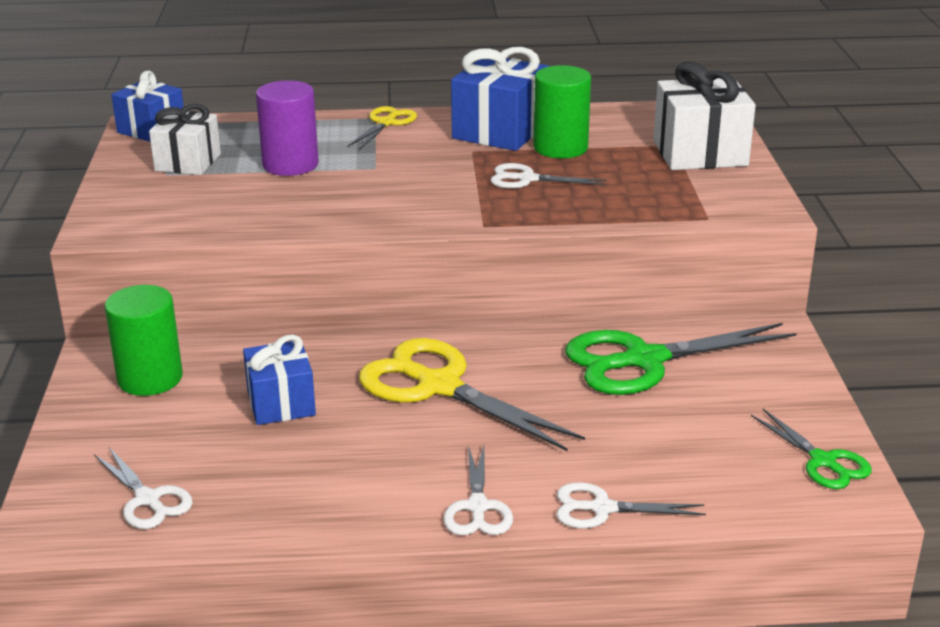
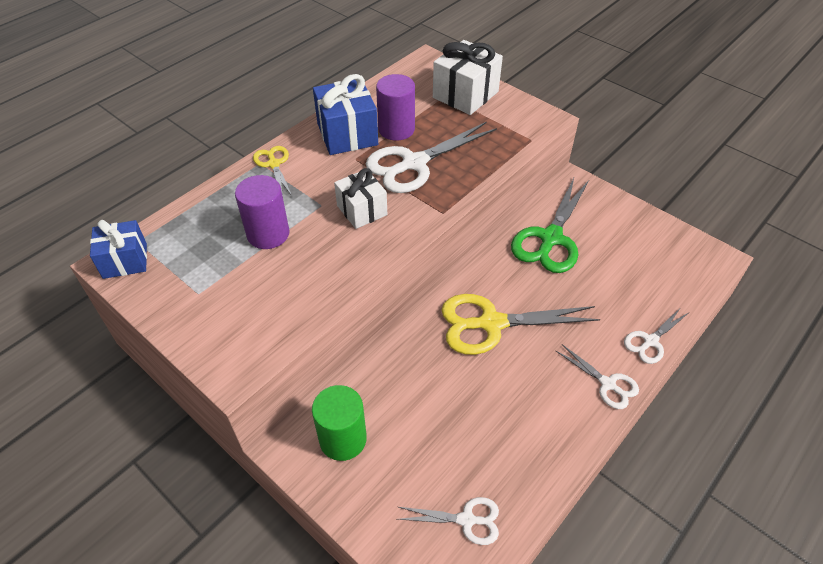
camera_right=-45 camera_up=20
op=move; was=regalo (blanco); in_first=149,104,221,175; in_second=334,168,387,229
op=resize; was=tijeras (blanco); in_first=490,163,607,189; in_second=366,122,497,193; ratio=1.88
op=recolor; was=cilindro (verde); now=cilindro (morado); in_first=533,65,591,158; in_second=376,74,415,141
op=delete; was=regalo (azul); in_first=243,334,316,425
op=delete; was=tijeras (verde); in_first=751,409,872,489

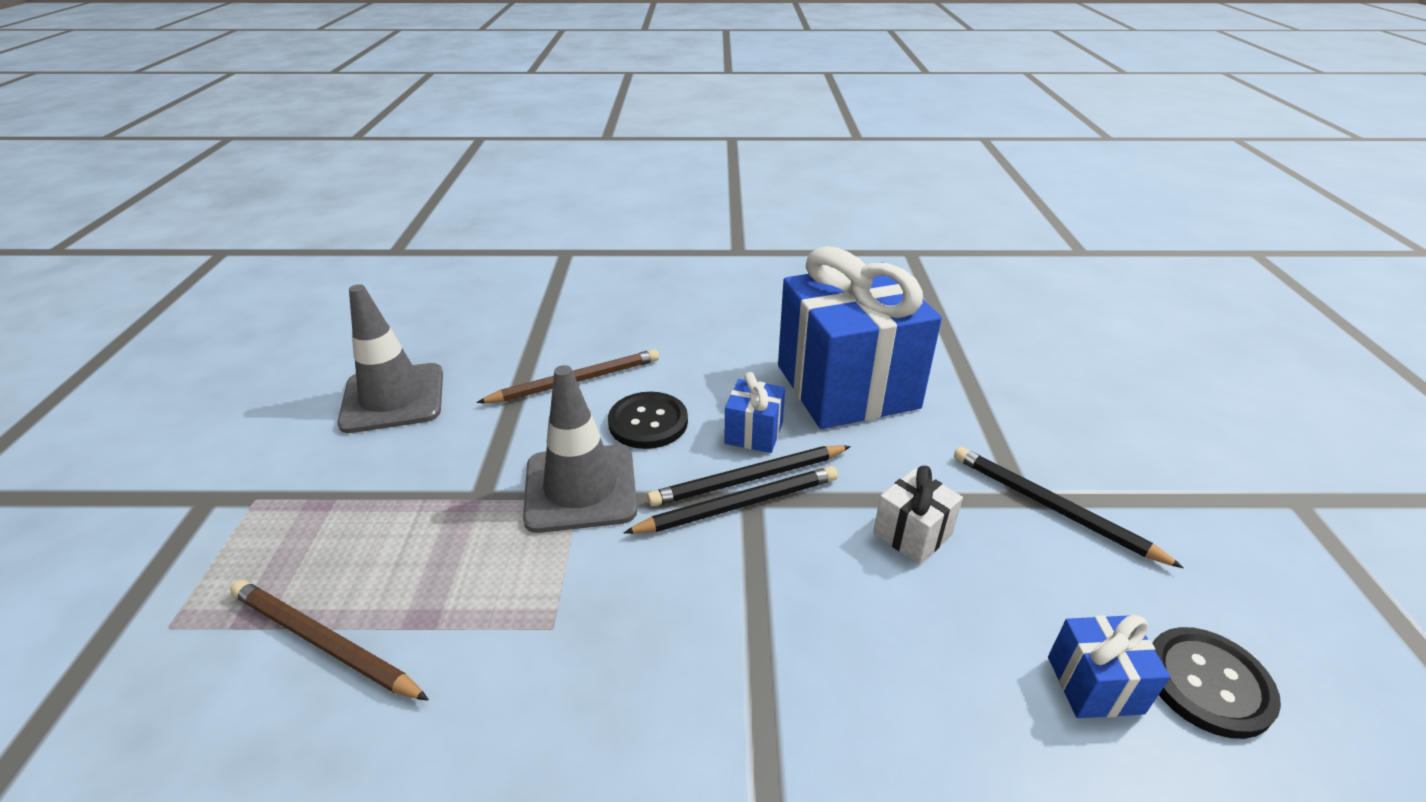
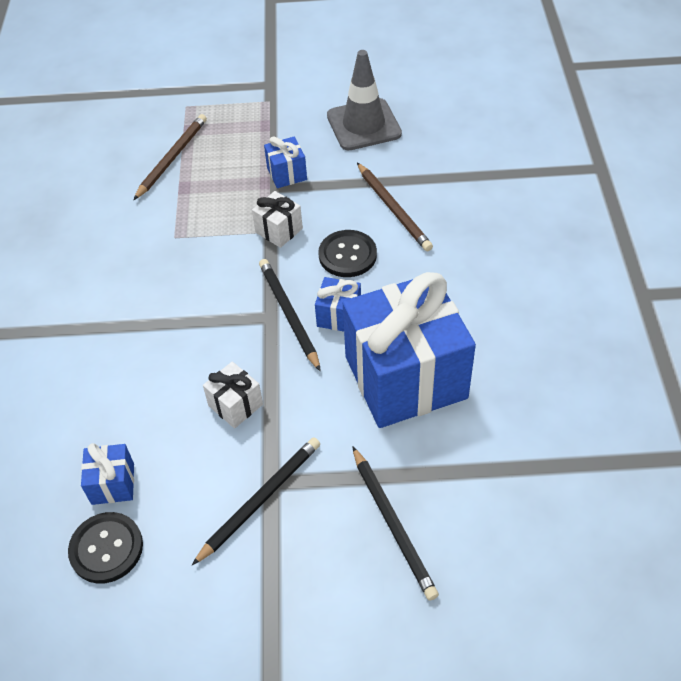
camera_right=90 camera_up=15
op=replace; was=cono de tráfico (gris); now=regalo (blanco); in_first=523,365,637,533; in_second=252,191,303,248
op=insert; now=regalo (azul); in_second=264,137,307,188
op=move; was=lápiz (negro); in_first=623,466,838,534; in_second=352,446,439,601

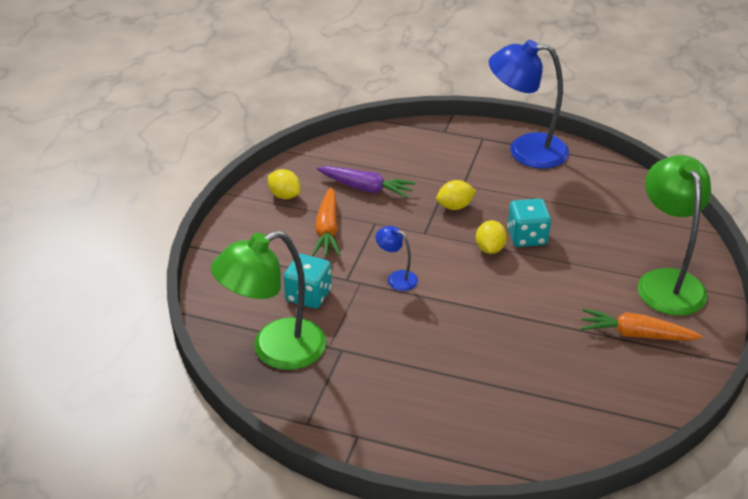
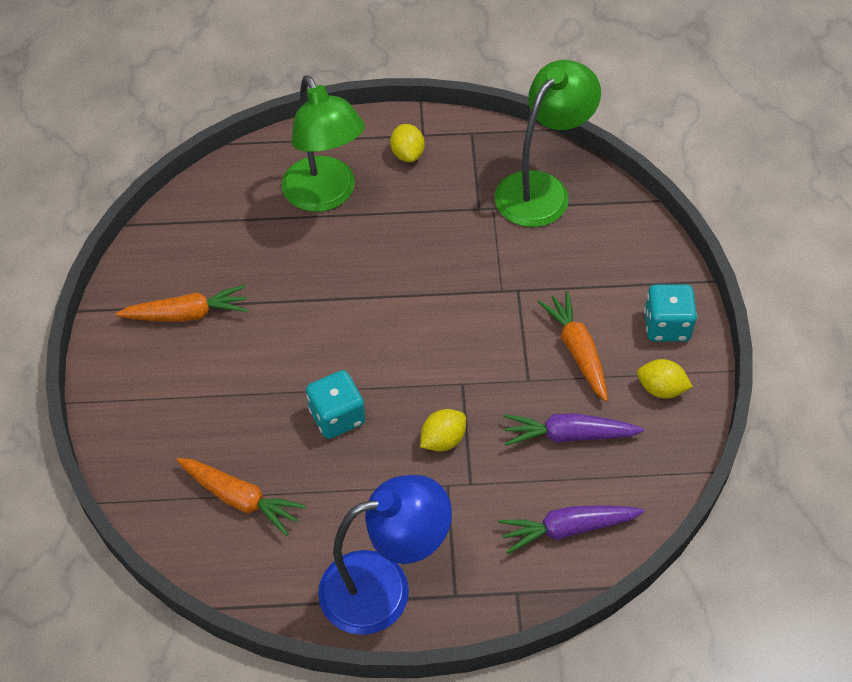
camera_right=160 camera_up=15
op=insert; now=zanahoria (naranja); in_second=176,458,306,536
op=move; was=lámpara (verde); in_first=638,155,711,316; in_second=282,75,365,212
op=move; was=limón (amarillo); in_first=476,220,507,254; in_second=390,124,425,162
op=insert; now=zanahoria (morado); in_second=498,505,645,554
op=move; was=dado (turquesa); in_first=284,254,332,309; in_second=644,284,697,342
op=delete; was=lámpara (azul); in_first=375,226,418,291

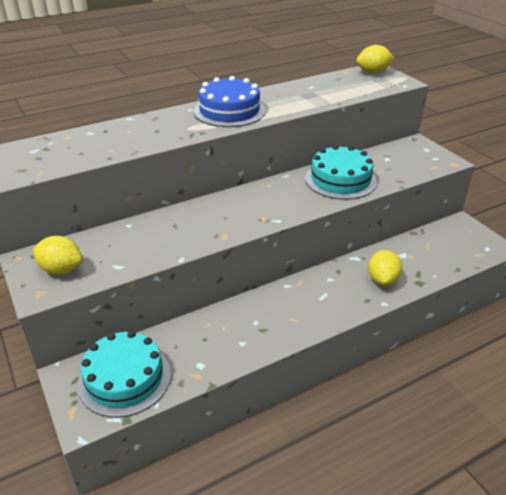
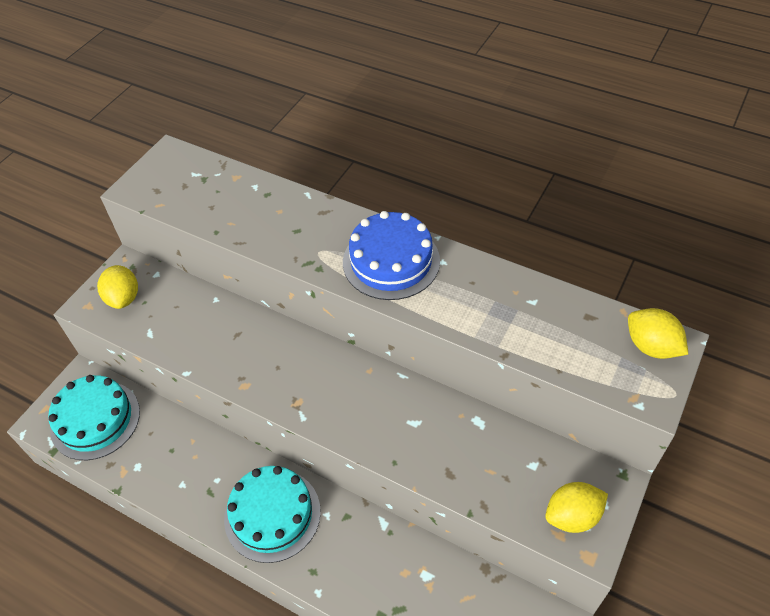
camera_right=60 camera_up=15
op=move; was=tarta (turquesa); in_first=305,145,377,200; in_second=224,466,321,563
op=move; was=limón (amarillo); in_first=368,250,402,286; in_second=545,482,608,533

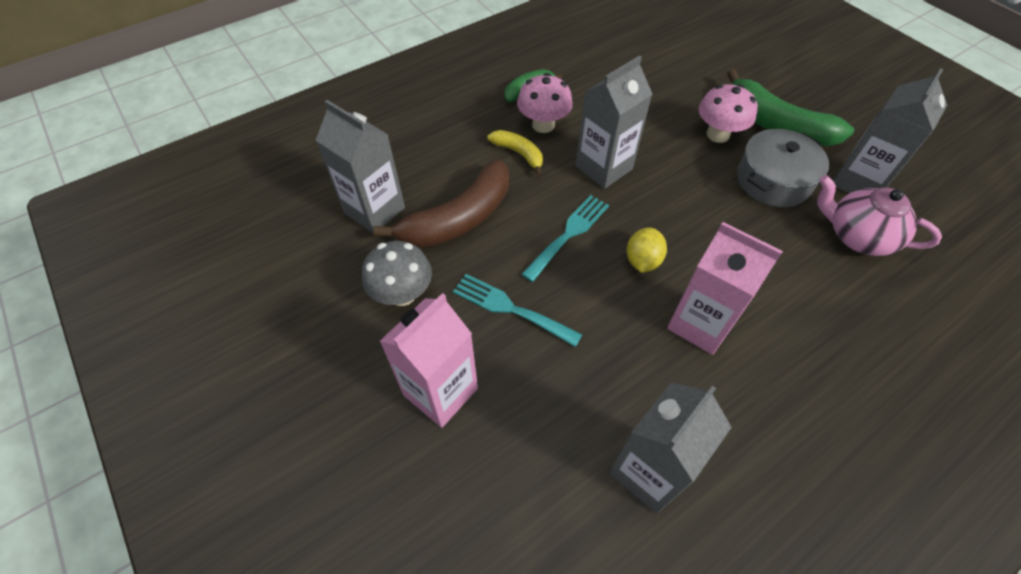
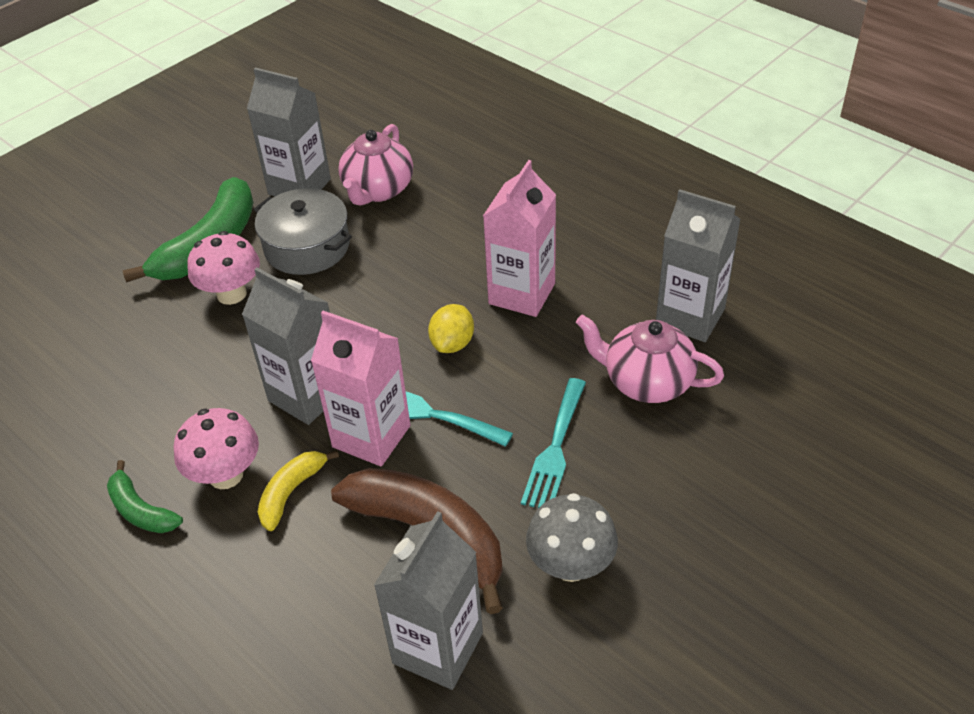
camera_right=-100 camera_up=-10
op=move; was=cartón de leche (rosa); in_first=380,293,478,428; in_second=311,311,410,466
op=rotate; was=limón (amarillo); in_first=627,227,667,273; in_second=428,304,474,353; clockwise=-75
op=insert; now=tetera (rosa); in_second=576,314,724,403

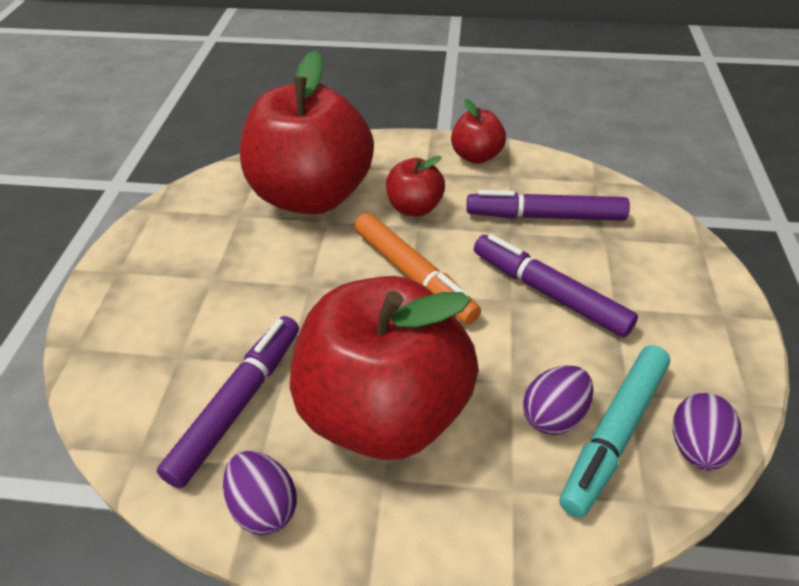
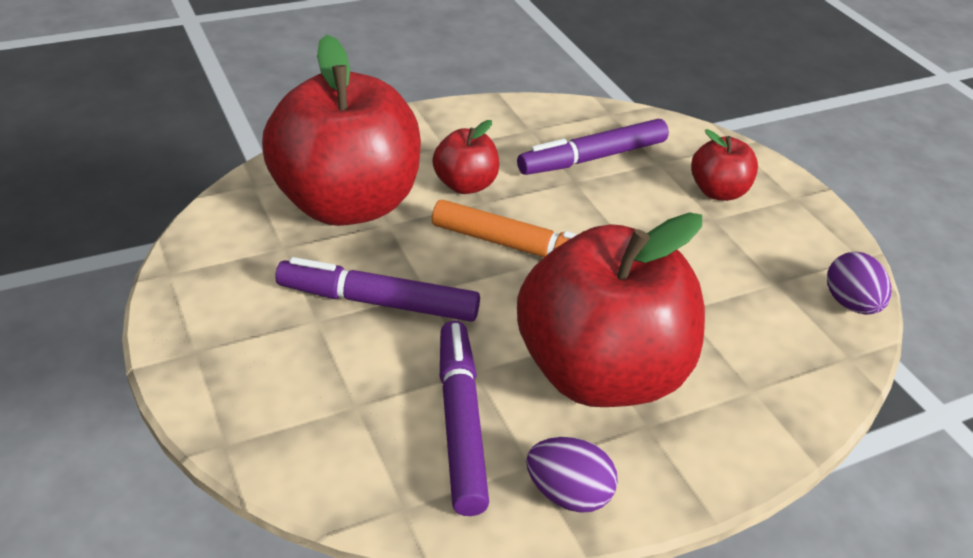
camera_right=-35 camera_up=-5
op=move; was=rotulador (morado); in_first=474,234,638,338; in_second=275,257,480,322
op=move; was=manzana (rojo); in_first=451,99,506,164; in_second=691,129,758,201
op=delete; was=huevo (morado); in_first=523,365,593,435
op=delete; was=rotulador (turquesa); in_first=560,345,670,518

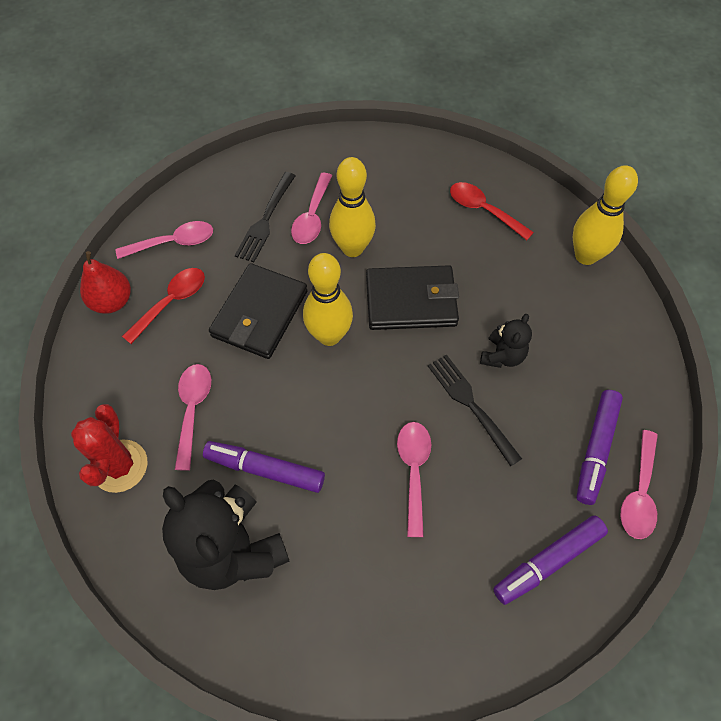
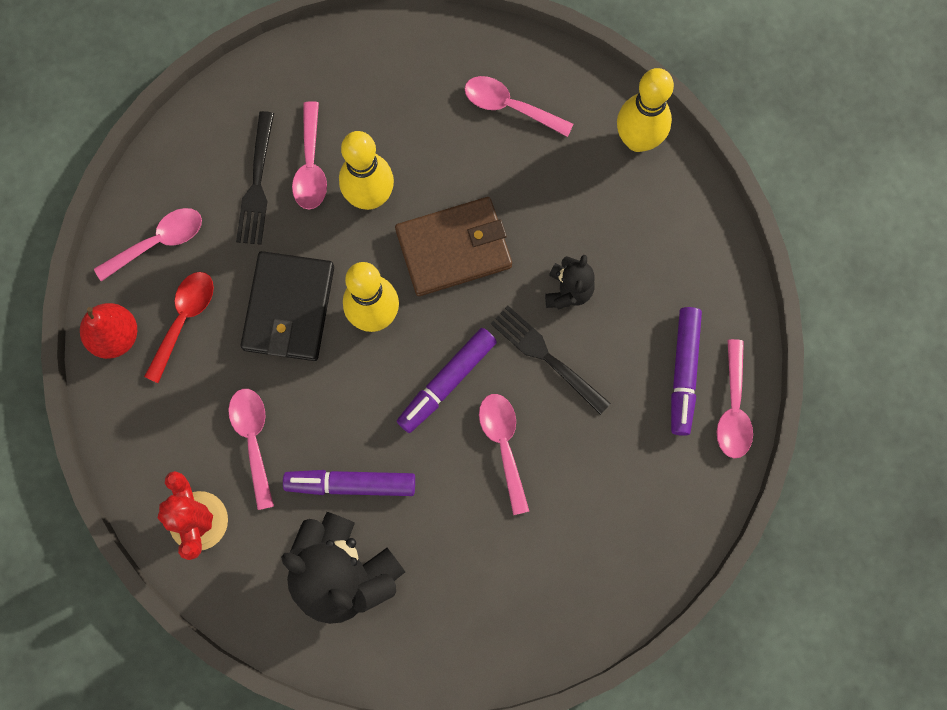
camera_right=-15 camera_up=15
op=recolor; was=cartera (negro); now=cartera (marrón); in_first=366,265,459,330; in_second=395,197,512,296
op=move; was=rotulador (morado); in_first=493,515,608,605; in_second=397,328,497,433
op=recolor; was=cuchara (rojo); now=cuchara (rosa); in_first=450,182,534,240; in_second=465,76,573,137

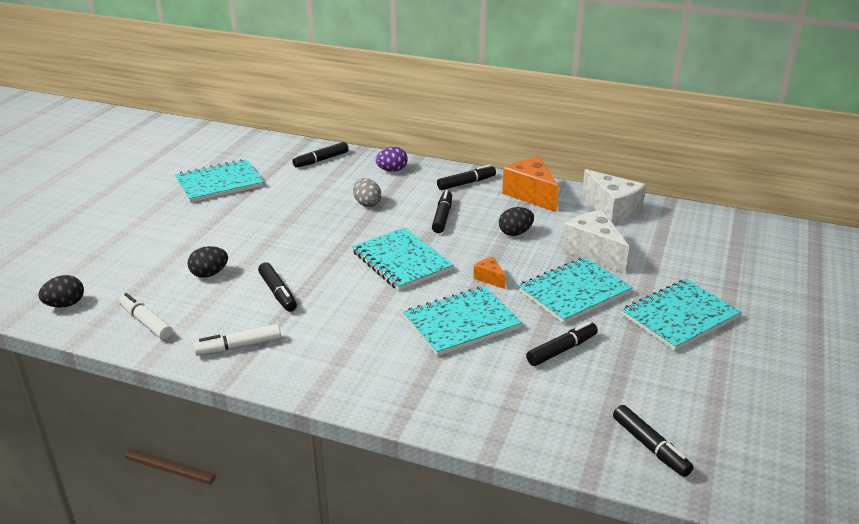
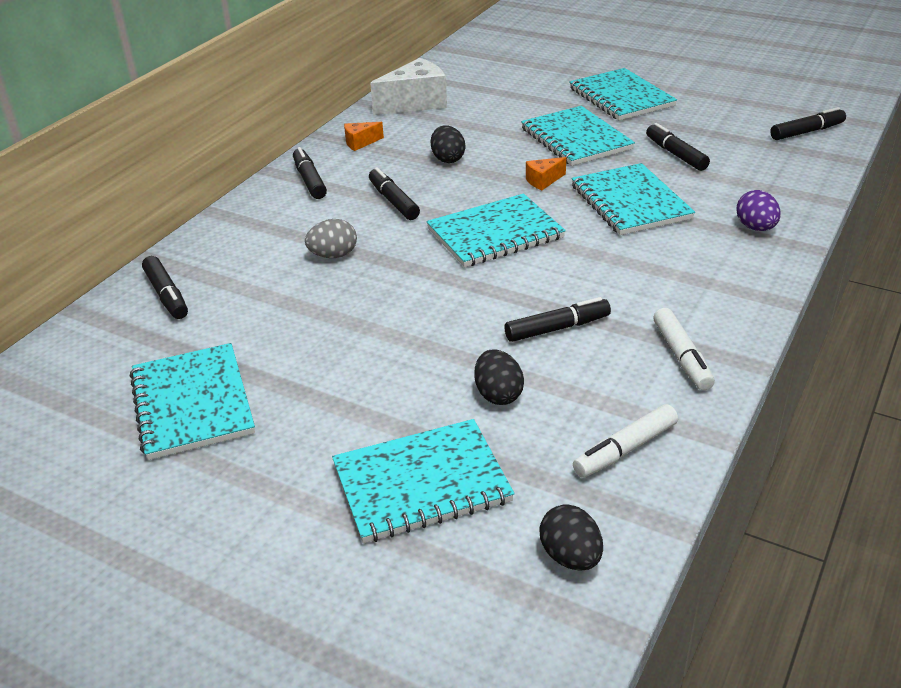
camera_right=-80 camera_up=5
op=insert; now=cuaderno (turquesa); in_second=332,419,515,543
op=resize; was=queso (naranja); in_first=502,157,559,212; in_second=344,122,384,151; ratio=0.49
op=rotate; was=rotulador (negro); in_first=432,190,452,233; in_second=369,167,420,220; clockwise=45
op=move; was=huevo (morado); in_first=376,147,408,172; in_second=737,190,781,231
op=delete; was=queso (blanco); in_first=562,210,629,274

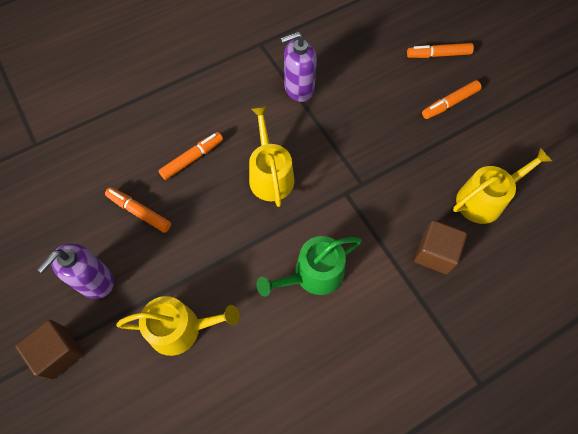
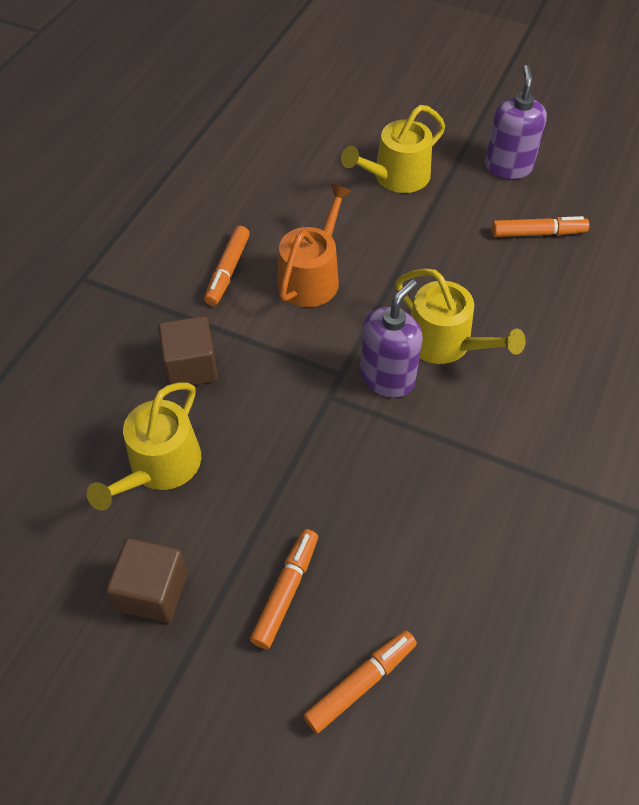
camera_right=145 camera_up=-10
op=move; was=cubo (marrón); in_first=15,320,84,380; in_second=106,538,188,623
op=move; was=rotulador (naranja); in_first=158,132,223,180; in_second=204,226,250,306
op=recolor; was=regadera (verde); now=regadera (naranja); in_first=256,236,362,297; in_second=277,184,352,307
op=move; was=dispensador de jabón (morado); in_first=281,32,317,102; in_second=360,279,423,398

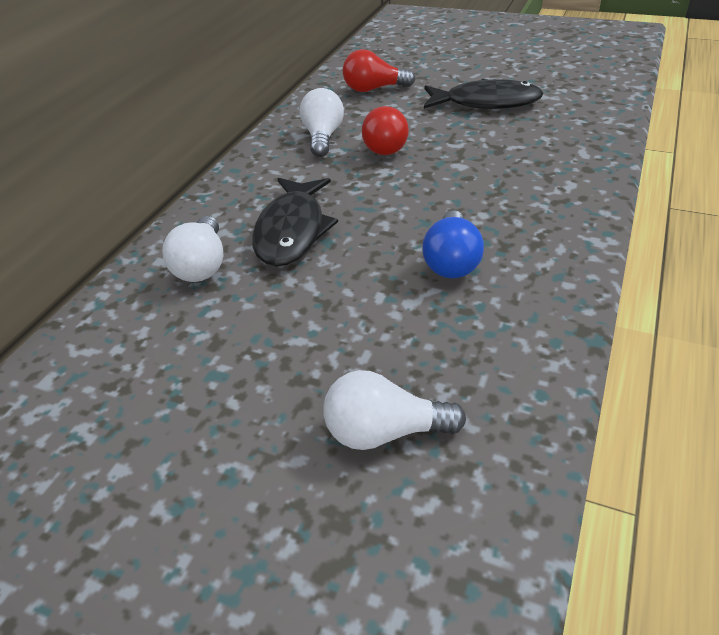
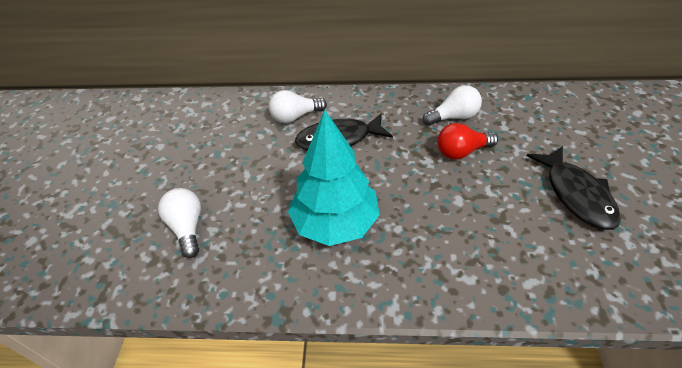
camera_right=70 camera_up=5
op=replace; was=bombilla (azul); now=árbol (turquesa); in_first=422,211,484,278; in_second=288,110,380,246
op=delete; was=bombilla (rojo); in_first=343,49,416,92

